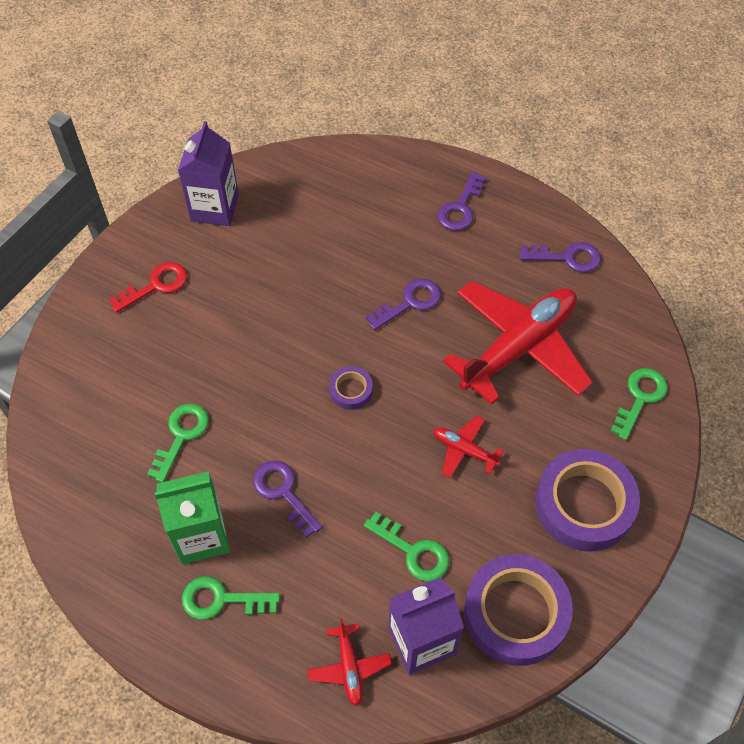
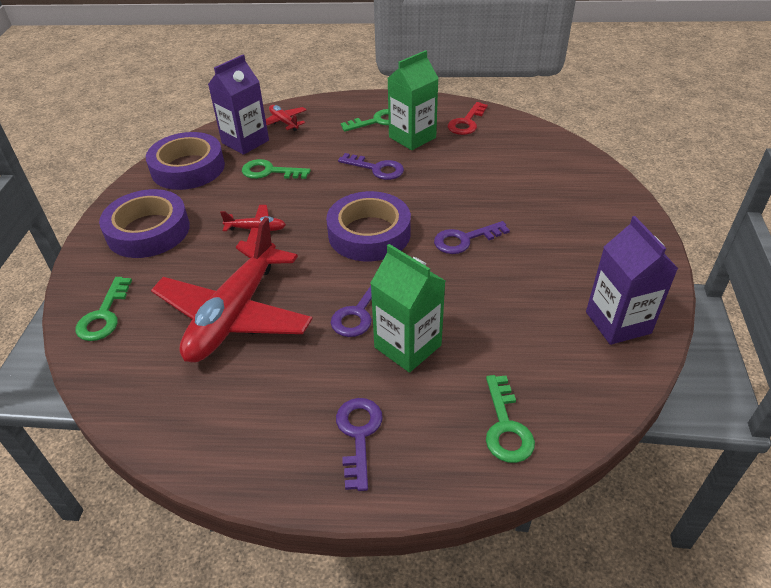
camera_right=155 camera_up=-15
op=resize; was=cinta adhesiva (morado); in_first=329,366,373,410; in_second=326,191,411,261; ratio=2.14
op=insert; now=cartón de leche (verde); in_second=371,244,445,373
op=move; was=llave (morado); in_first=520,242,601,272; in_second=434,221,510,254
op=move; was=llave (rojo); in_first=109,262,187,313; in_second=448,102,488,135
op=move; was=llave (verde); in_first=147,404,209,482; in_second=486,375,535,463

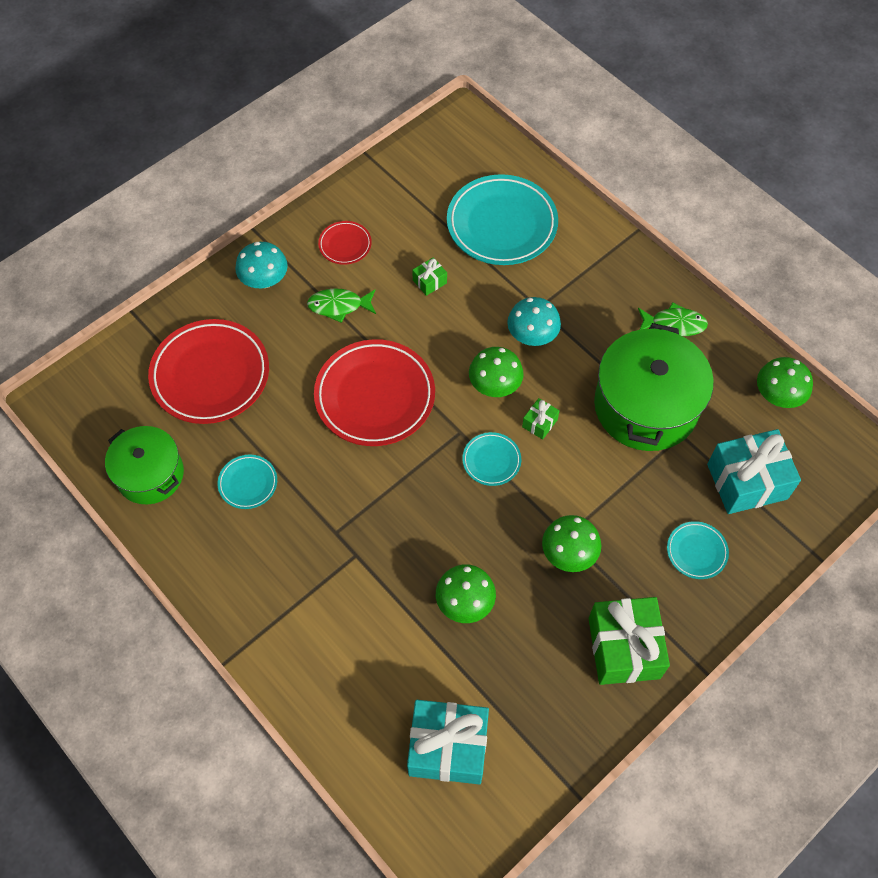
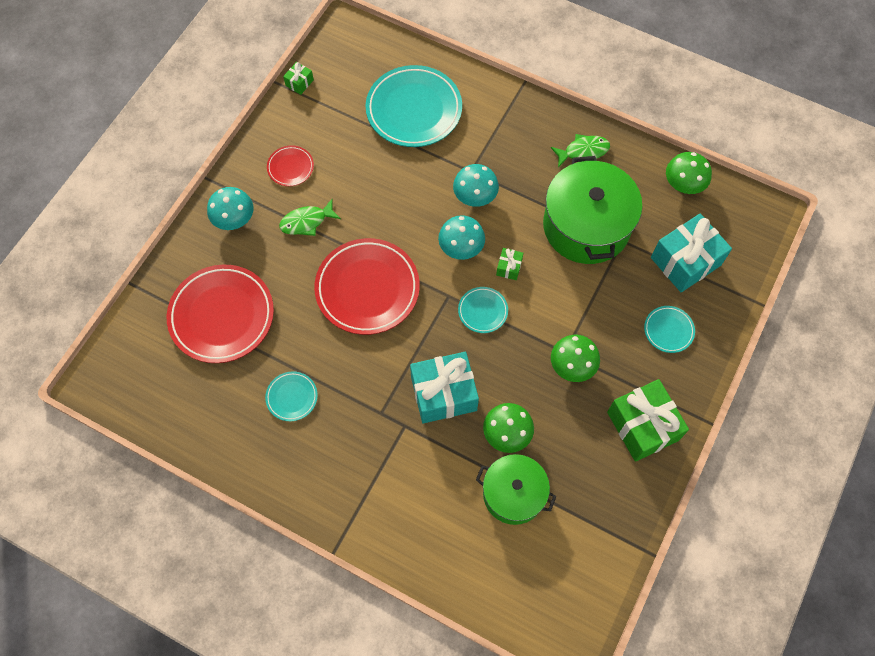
camera_right=-20 camera_up=5
op=move; was=regalo (verde); in_first=412,257,447,296; in_second=283,62,314,95
op=move; was=regalo (turquesa); in_first=407,700,489,784; in_second=410,352,479,423
op=recolor; was=seta (verde); now=seta (turquesa); in_first=469,347,524,397; in_second=438,215,485,260
op=move; was=olla (verde); in_first=105,426,184,504; in_second=476,454,557,525

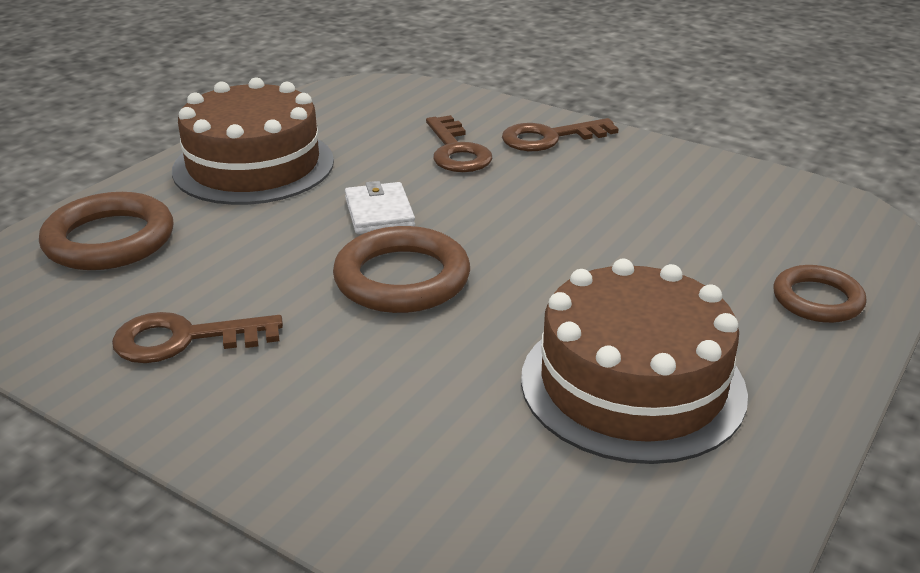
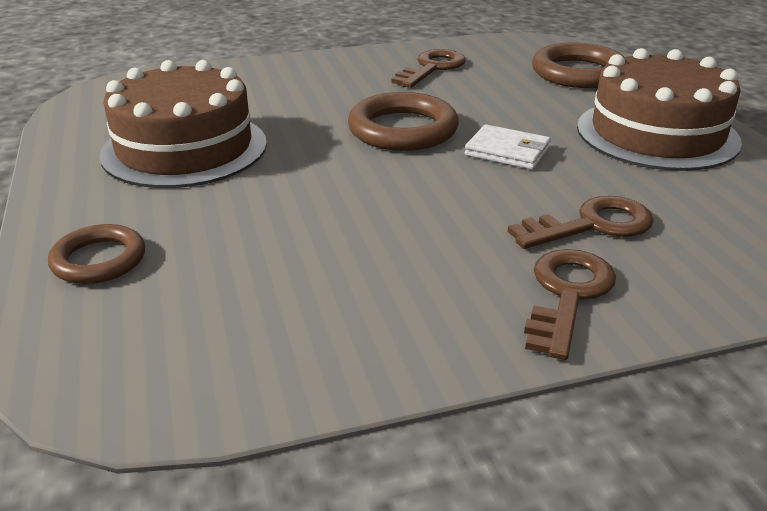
camera_right=130 camera_up=0
op=rotate; was=llave (marrón); in_first=426,115,492,172; in_second=507,196,654,249; clockwise=135

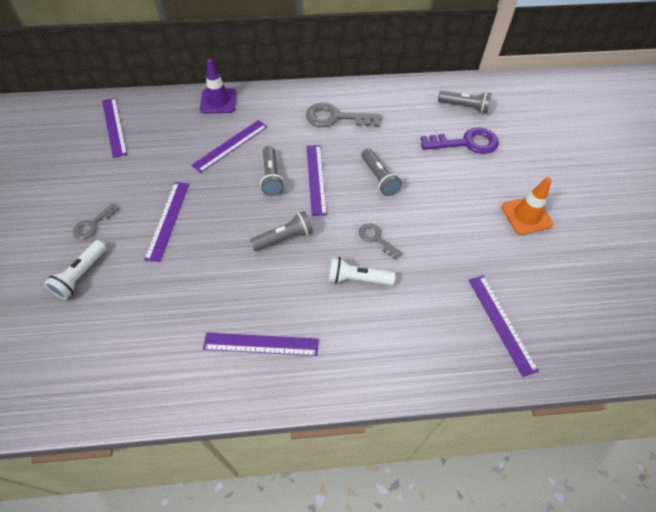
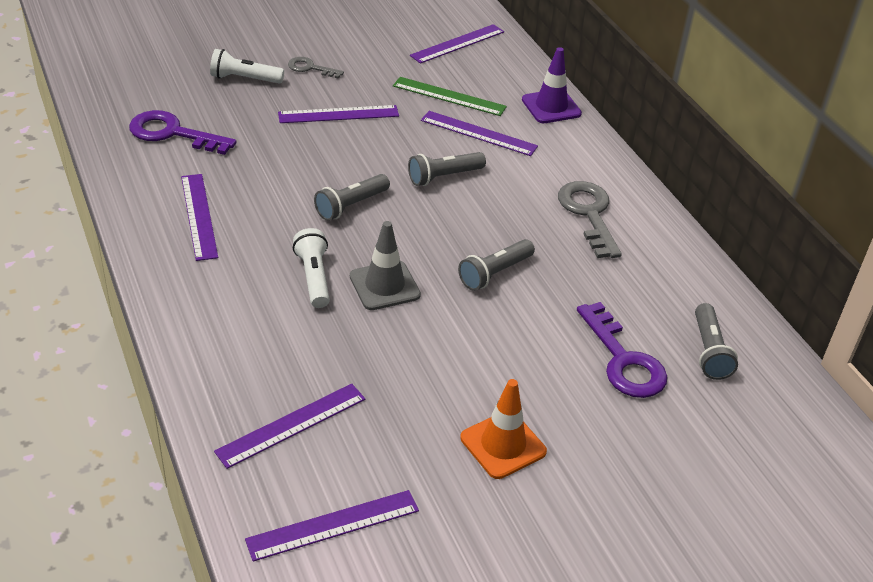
camera_right=70 camera_up=-15
op=insert; now=llave (morado); in_second=129,110,237,155
op=move; was=regla (morado); in_first=307,145,327,216; in_second=245,490,419,562
op=rotate; was=lámpara de mano (gris); in_first=250,211,313,251; in_second=314,174,390,221; clockwise=90
op=replace; was=llave (gris); now=cono de tráfico (gris); in_first=359,223,403,259; in_second=350,221,421,310
op=insert; now=regla (verde); in_second=393,77,507,116

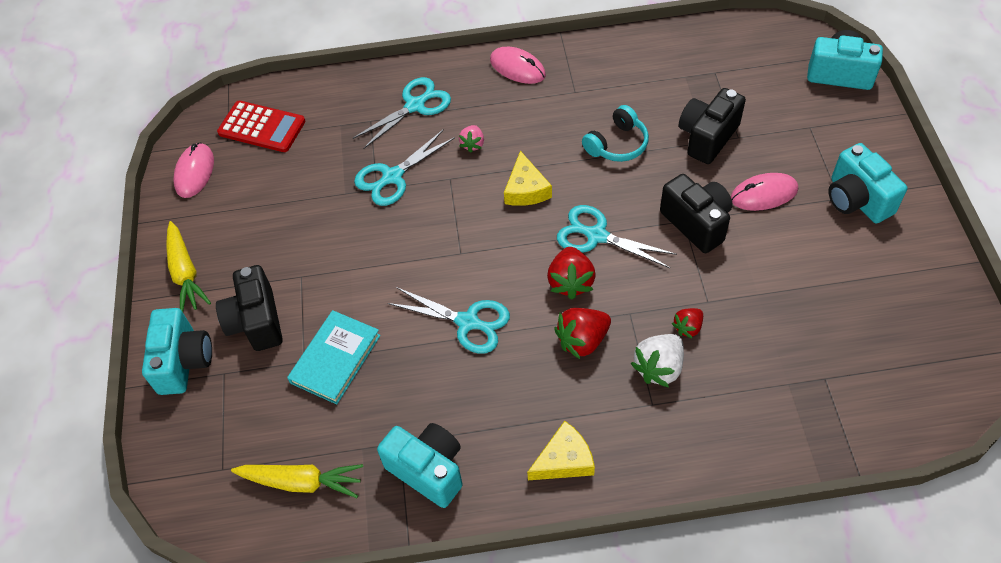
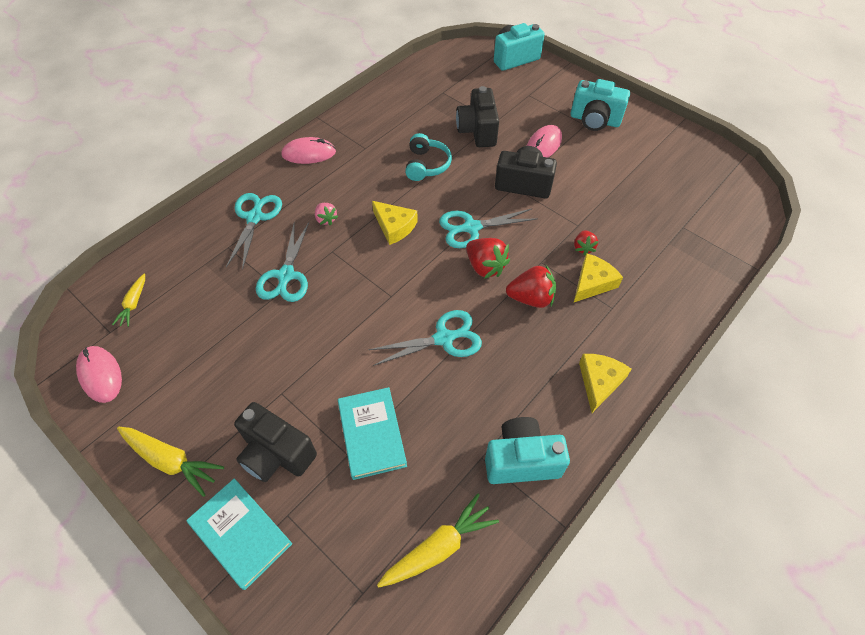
camera_right=-45 camera_up=0
op=replace; was=calculadora (rojo); now=zanahoria (amarillo); in_first=217,101,306,152; in_second=112,273,145,327
op=replace; was=cámara (turquesa); now=libro (turquesa); in_first=142,308,212,395; in_second=186,478,292,590
op=rotate; was=fresa (rojo); in_first=554,308,611,359; in_second=506,265,556,308; clockwise=-105
op=replace; was=fresa (blanco); now=queso (amarillo); in_first=631,334,684,387; in_second=574,253,623,302

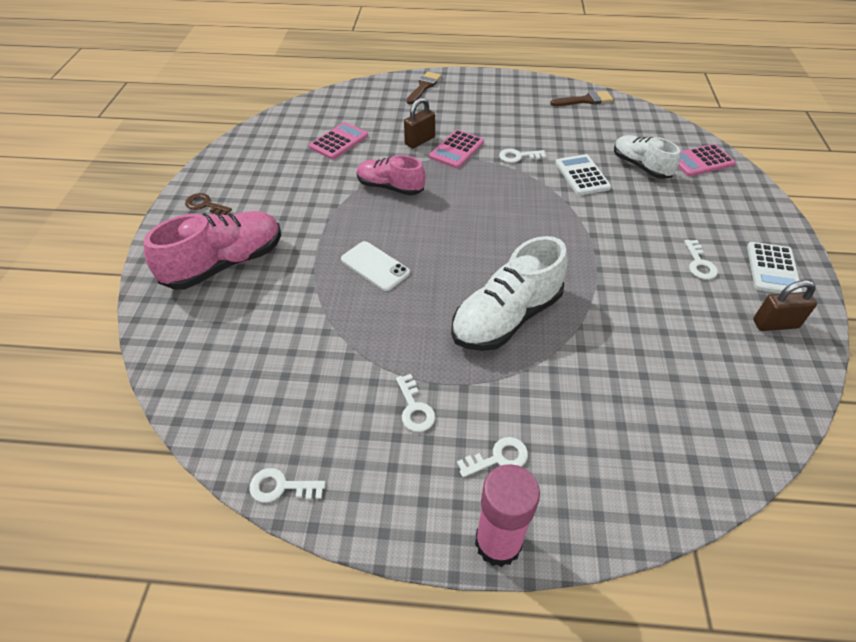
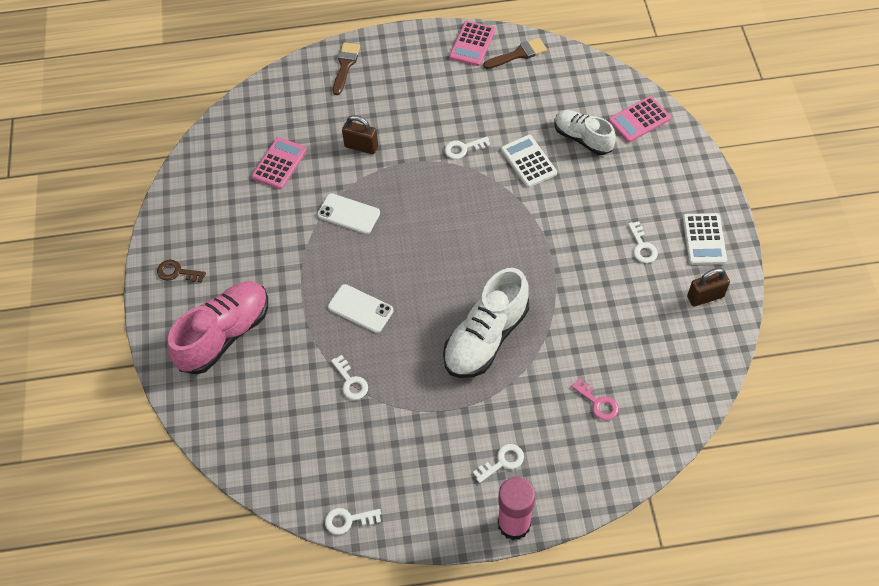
camera_right=-10 camera_up=10
op=replace; was=zapato (rosa); now=móvil (blanco); in_first=357,155,425,195; in_second=317,193,380,234
op=move; was=llave (blanco); in_first=396,374,435,432; in_second=331,355,368,400
op=rotate; was=candado (marrón); in_first=404,98,435,148; in_second=342,115,378,154; clockwise=75
op=move; was=calculadora (rosa); in_first=429,130,484,169; in_second=449,21,495,66
op=insert; now=llave (rosa); in_second=571,379,619,420

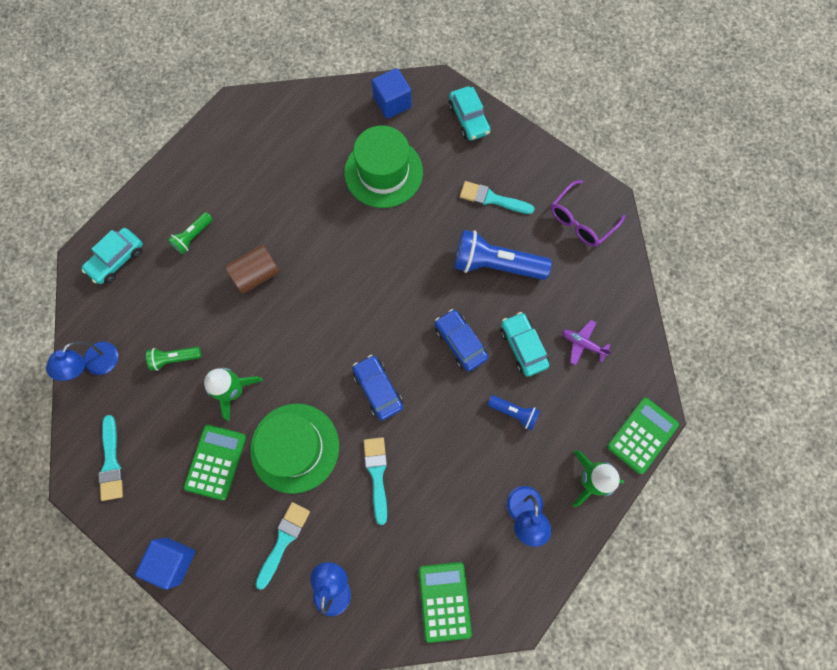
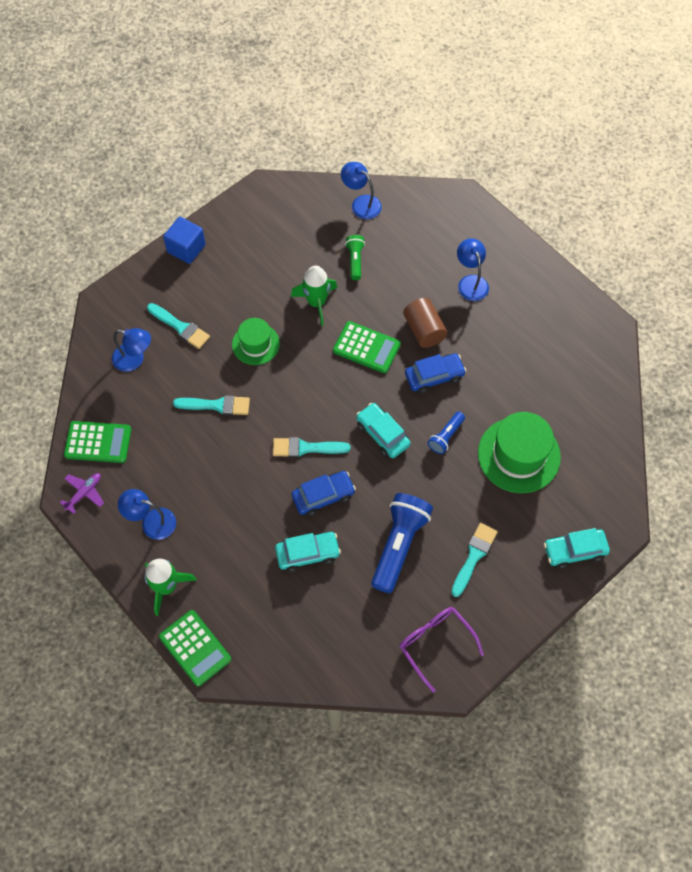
camera_right=100 camera_up=-10
op=move; was=avión (morado); in_first=562,320,612,365; in_second=59,473,104,514
op=resize; was=sombrero (verde); in_first=250,403,339,494; in_second=232,318,280,365; ratio=0.61
op=move; was=pincel (turquesa); in_first=98,415,123,501; in_second=273,437,350,457
op=move; was=calculadora (verde); in_first=184,425,246,500; in_second=333,321,401,373
op=move; was=coche (turquesa); in_first=81,228,143,284; in_second=356,403,411,458
op=move; was=coche (azul); in_first=352,355,403,421; in_second=405,353,466,394
op=move; was=lámpara de mano (azul); in_first=487,395,540,430; in_second=428,412,465,454
op=replace; was=lámpara de mano (verde); now=lámpara (azul); in_first=168,212,213,254; in_second=457,238,489,301
op=delete; was=cubo (azul); in_first=372,68,412,119

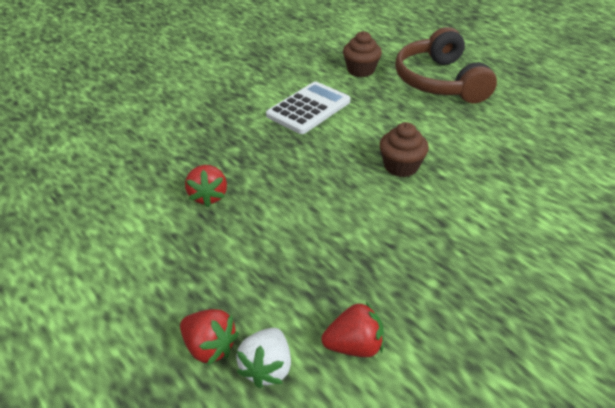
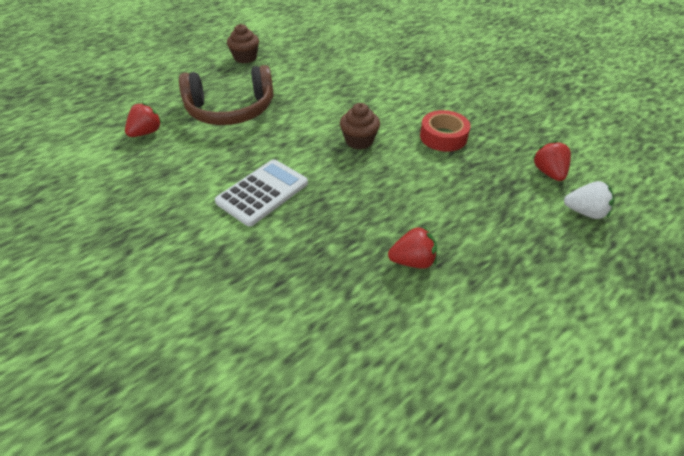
camera_right=-90 camera_up=5
op=move; was=fresa (rojo); in_first=180,309,239,365; in_second=125,103,162,137
op=rotate; was=calculadora (blanco); in_first=266,82,351,134; in_second=215,159,308,226; clockwise=90
op=move; was=magdalena (marrón); in_first=343,31,382,77; in_second=227,24,259,64
op=insert; now=cinta adhesiva (rojo); in_second=420,110,471,152

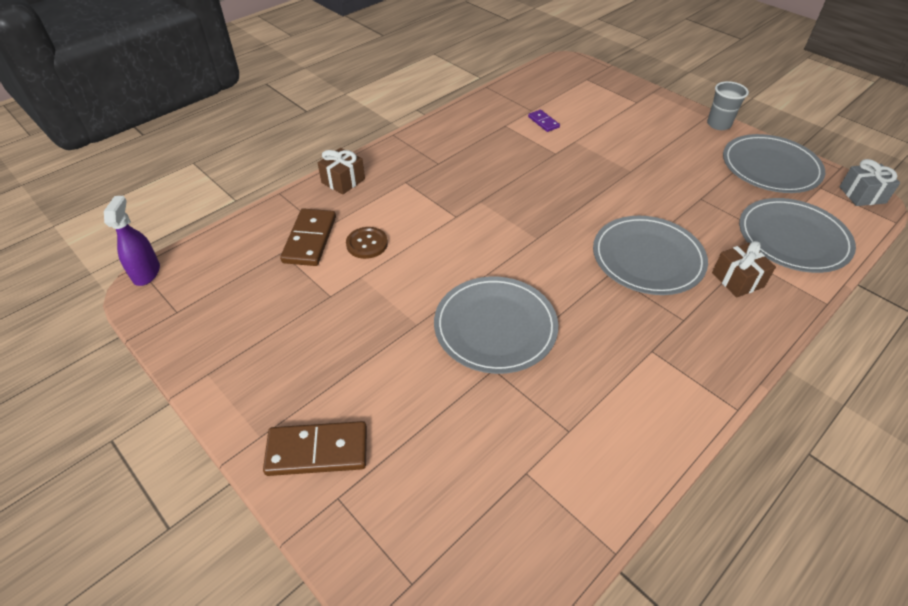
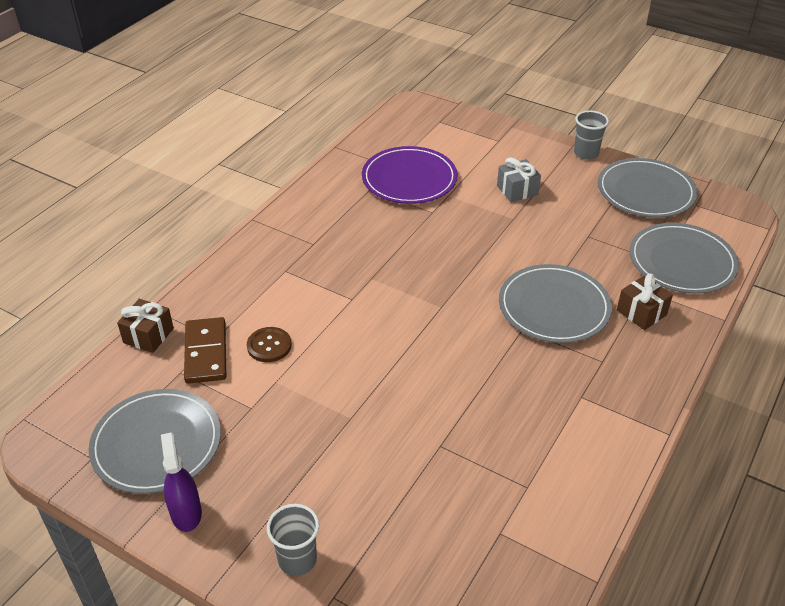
camera_right=-15 camera_up=-5
op=move; was=plato (gris); in_first=434,276,558,374; in_second=89,389,221,494
op=move; was=regalo (marrón); in_first=318,148,365,195; in_second=117,299,174,353
op=move; was=pulverizador (morado); in_first=104,196,160,286; in_second=161,432,202,532
op=replace; was=ficha de dominó (marrón); now=vaso (gris); in_first=263,421,367,476; in_second=267,504,319,576
op=replace; was=ficha de dominó (morado); now=plato (morado); in_first=528,110,560,132; in_second=362,146,458,204
op=move; was=regalo (gris); in_first=839,159,900,206; in_second=497,157,541,202

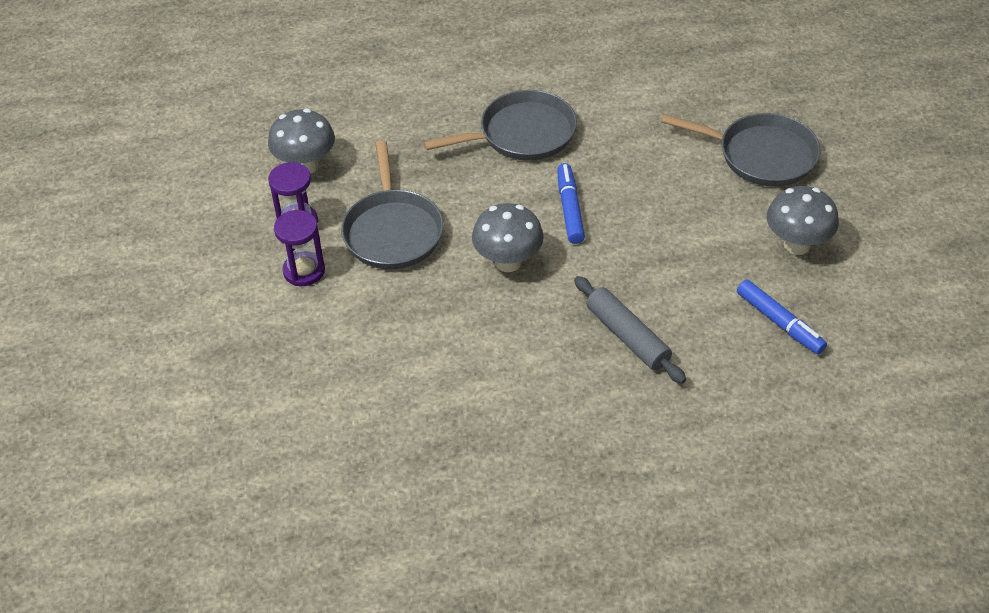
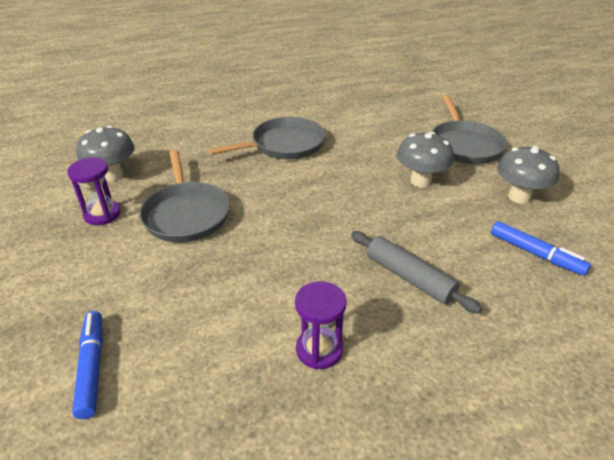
camera_right=-10 camera_up=-10
op=move; was=rotulador (azul); in_first=557,163,585,244; in_second=72,311,103,419
op=move; was=reloj de arena (morado); in_first=274,210,325,286; in_second=295,281,346,369
op=move; was=seta (gris); in_first=472,203,544,272; in_second=397,132,454,188
op=rotate; was=sartén (gris); in_first=661,113,821,187; in_second=432,95,507,164; clockwise=75

